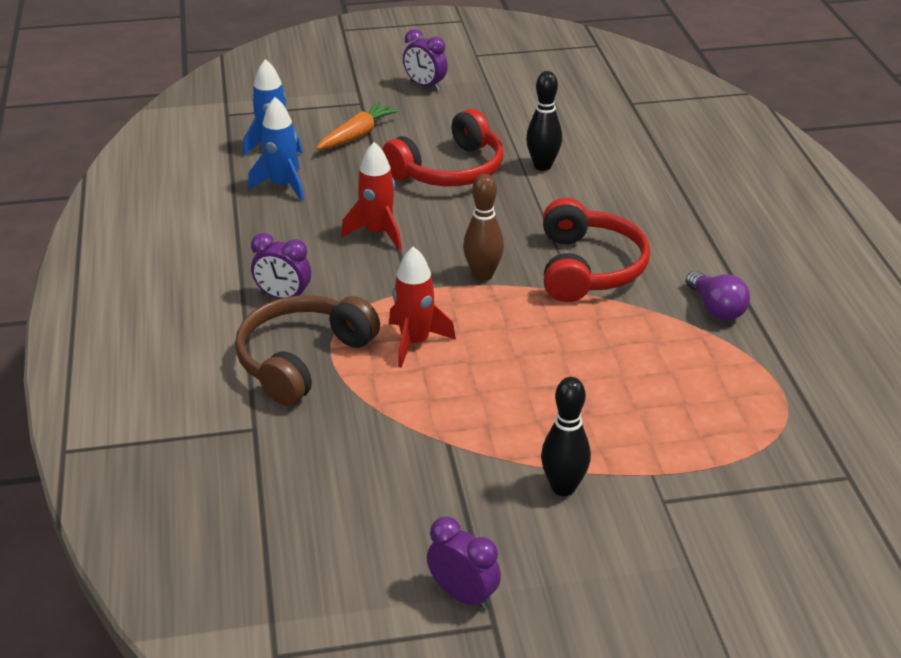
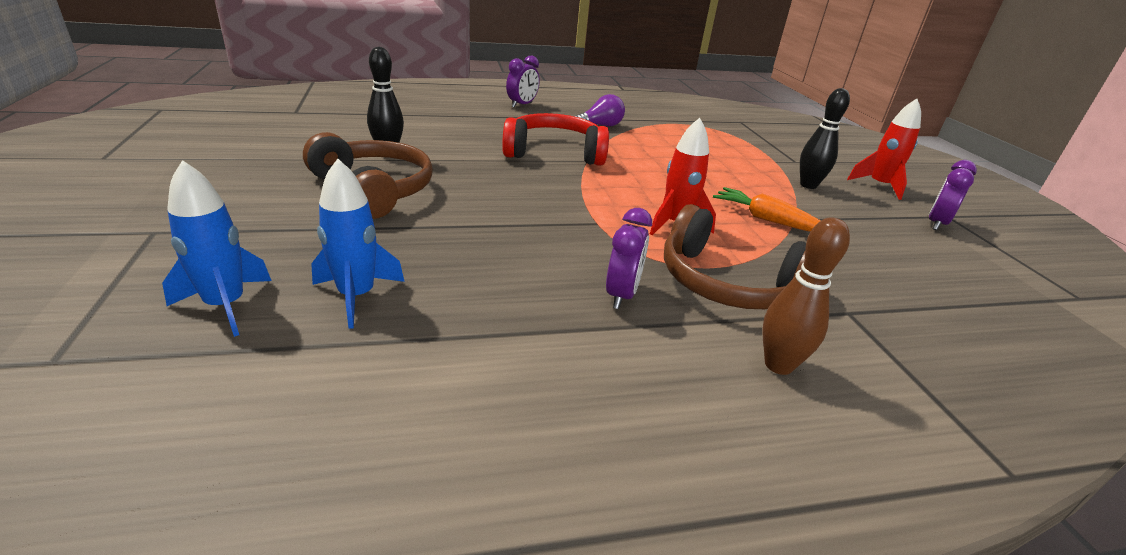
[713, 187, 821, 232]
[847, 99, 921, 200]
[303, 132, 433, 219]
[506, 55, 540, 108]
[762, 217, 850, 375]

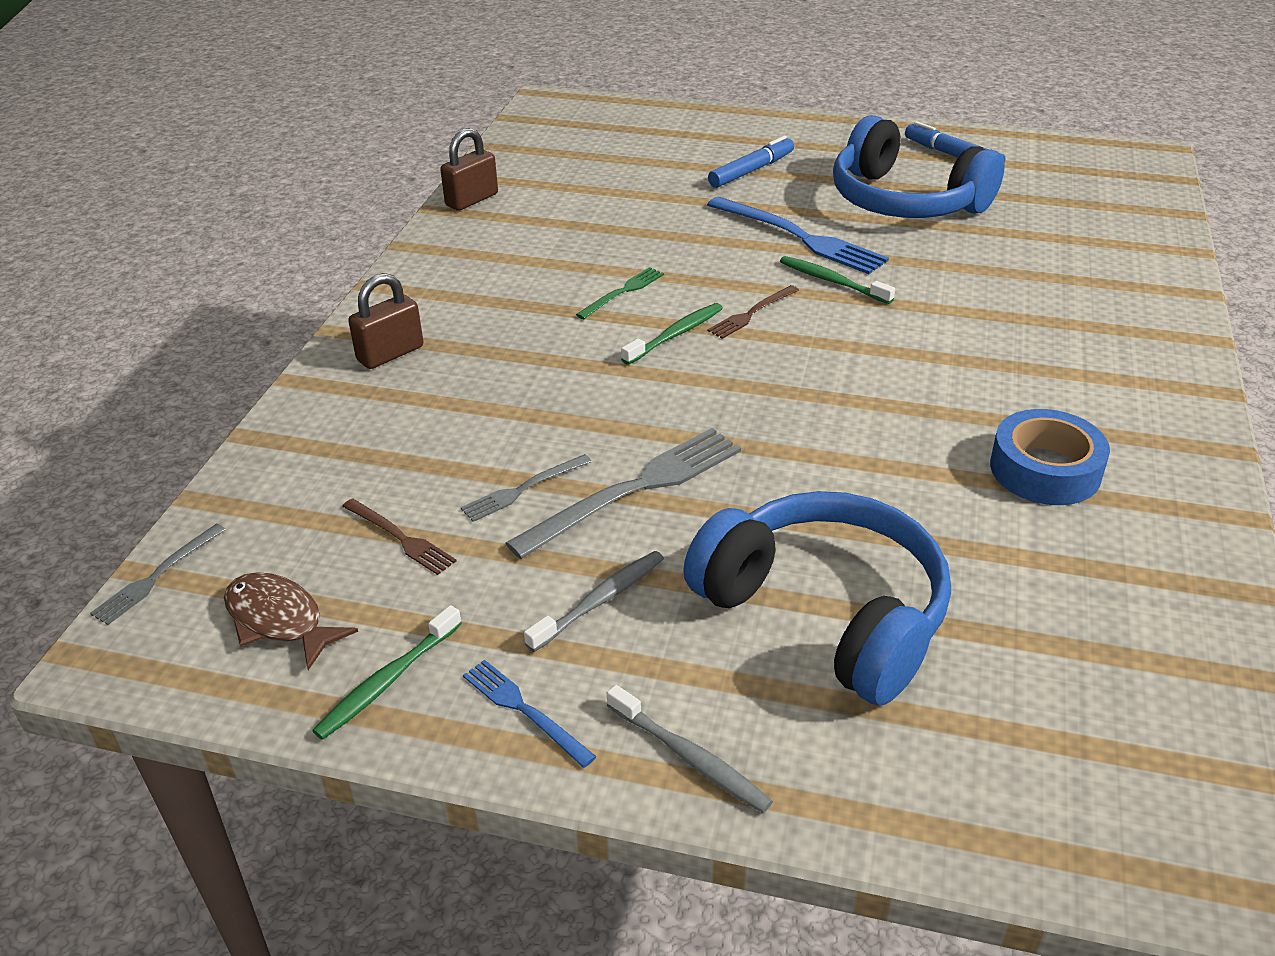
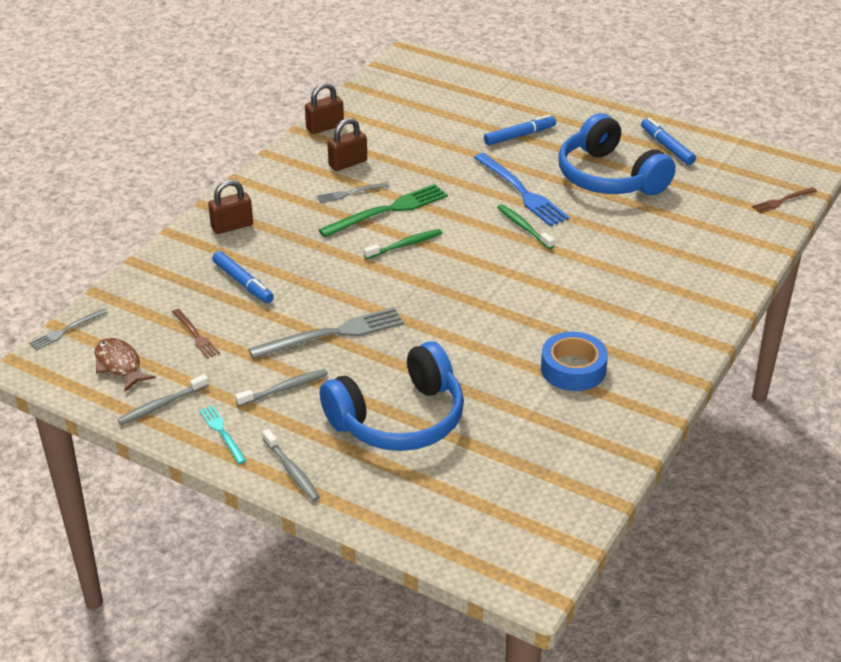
[118, 374, 209, 425]
[317, 182, 389, 203]
[199, 405, 247, 464]
[319, 184, 448, 237]
[320, 341, 464, 451]
[752, 187, 817, 213]
[212, 251, 274, 303]
[327, 118, 367, 171]

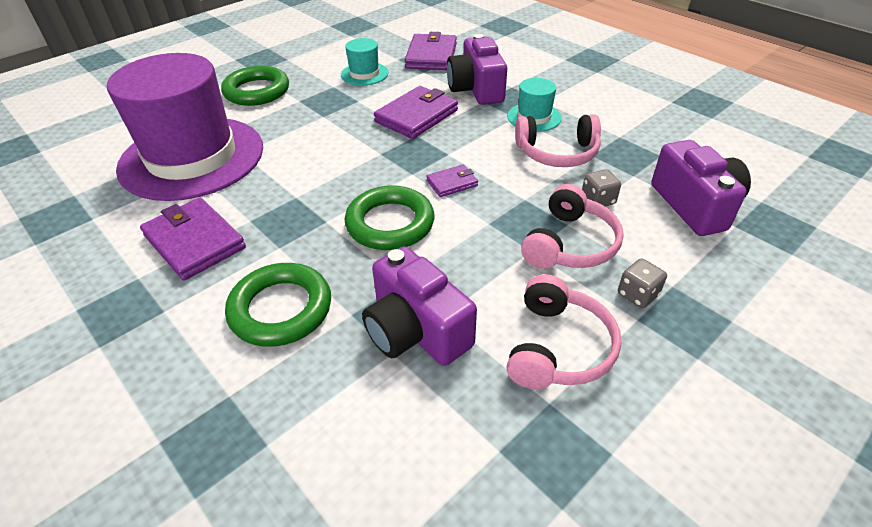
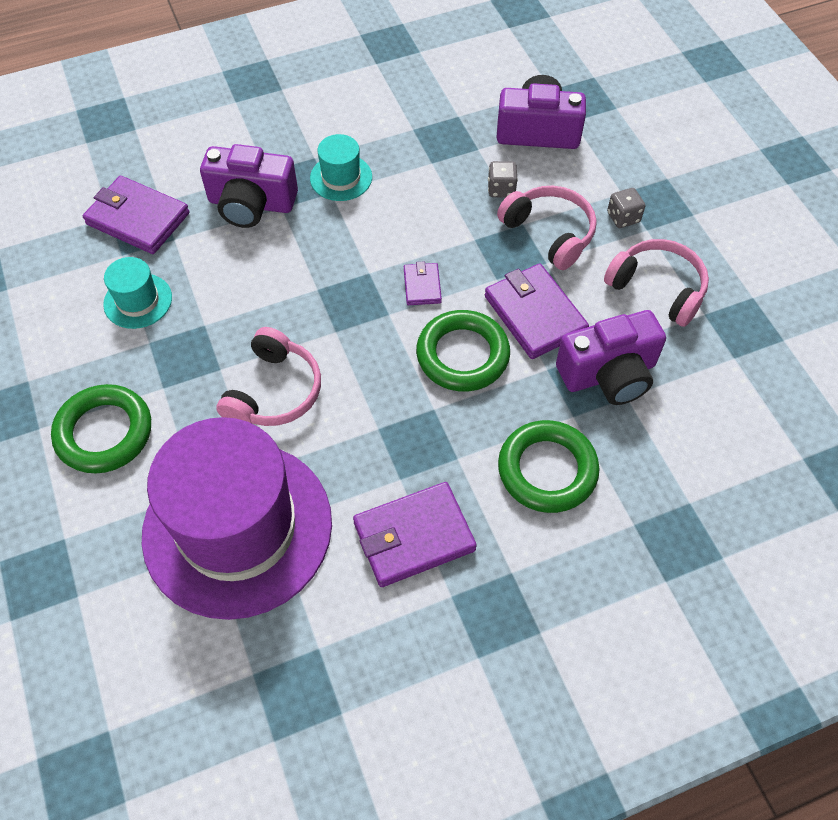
[485, 264, 589, 359]
[216, 327, 321, 426]

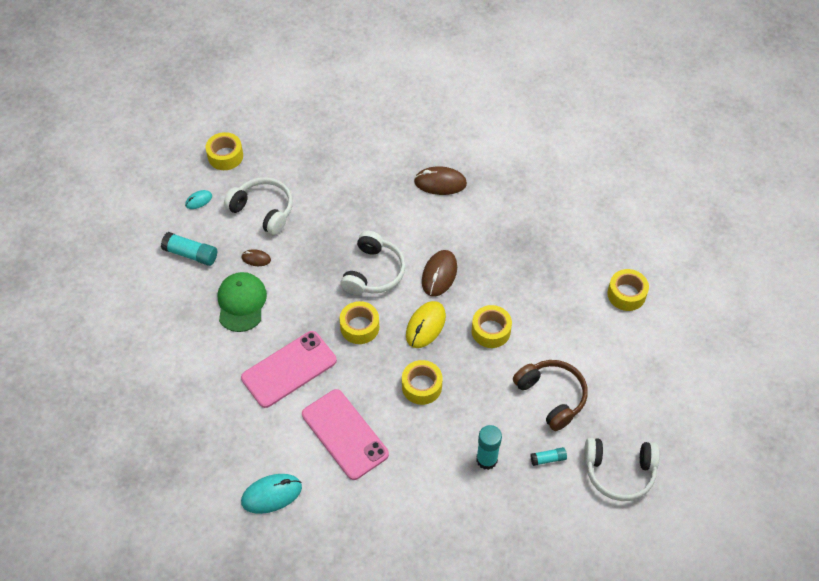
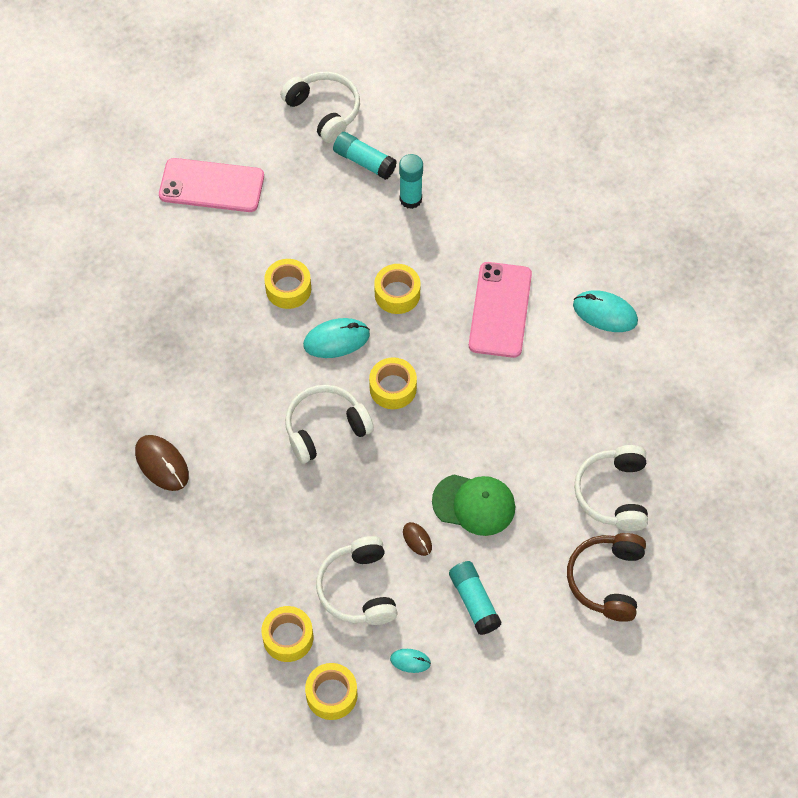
[432, 475, 515, 536]
[159, 158, 264, 212]
[303, 318, 370, 358]
[422, 250, 457, 297] (first image)
[567, 533, 646, 622]
[333, 132, 397, 180]
[261, 606, 313, 662]
[574, 445, 648, 531]

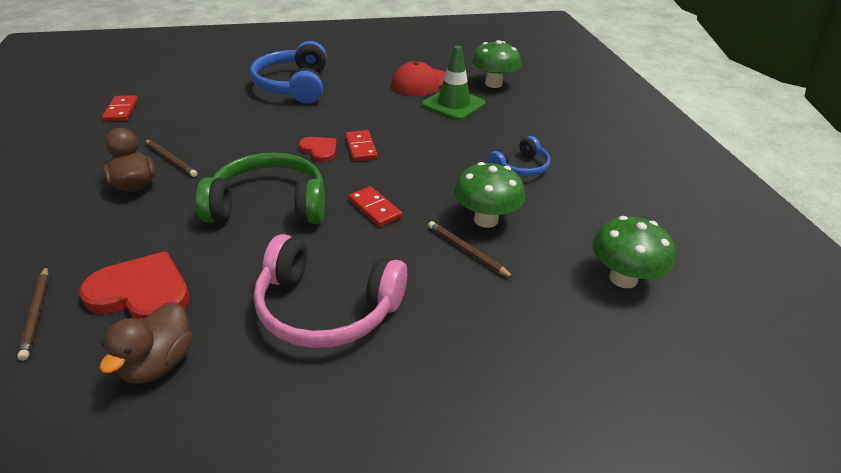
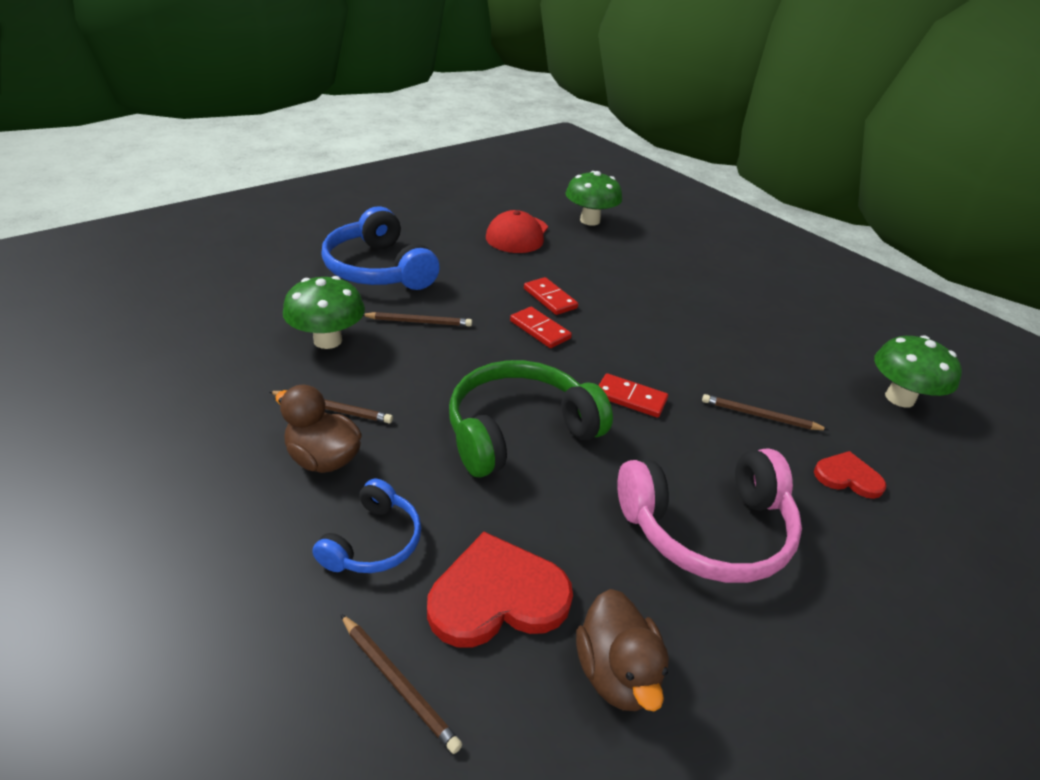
[524, 277, 578, 315]
[814, 451, 886, 499]
[422, 46, 486, 120] (first image)
[283, 276, 365, 349]
[312, 479, 421, 573]
[363, 312, 472, 327]

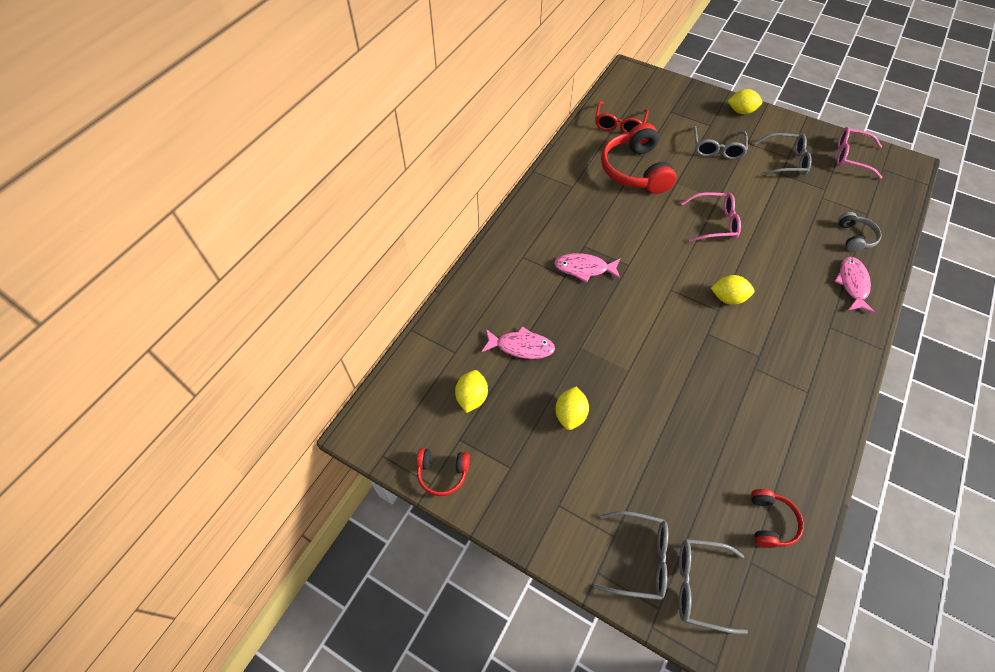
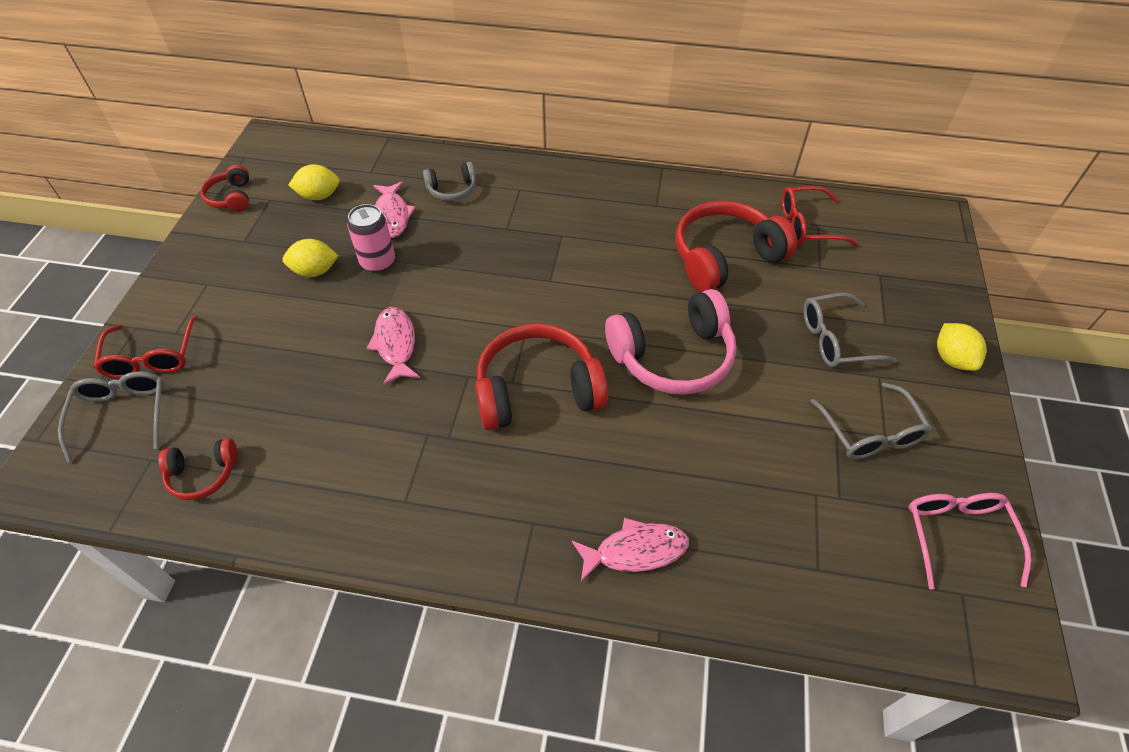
[367, 307, 420, 385]
[93, 316, 198, 379]
[605, 289, 737, 395]
[475, 323, 608, 430]
[423, 162, 476, 201]
[348, 204, 395, 273]

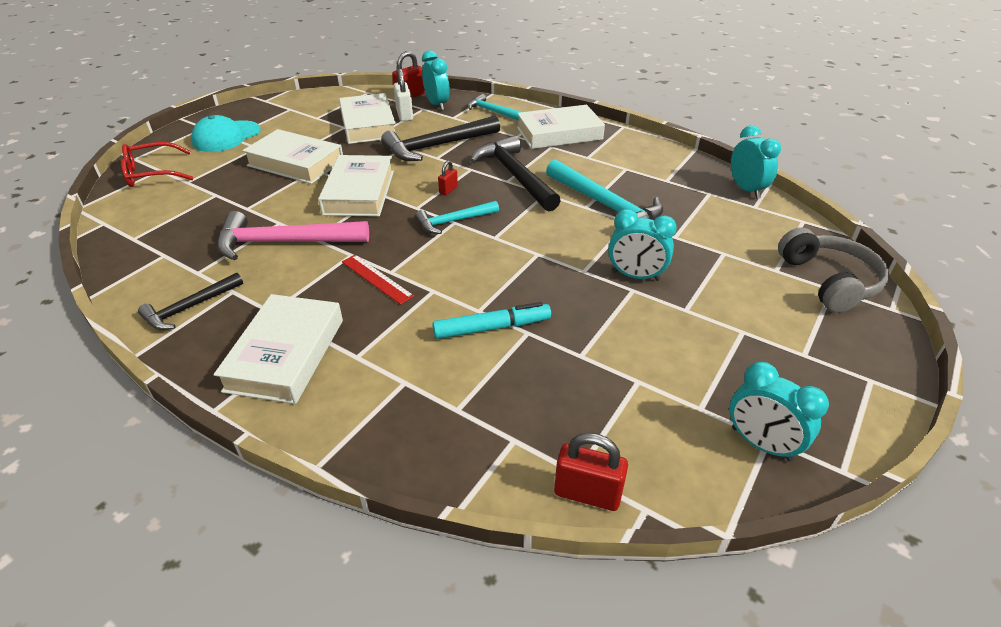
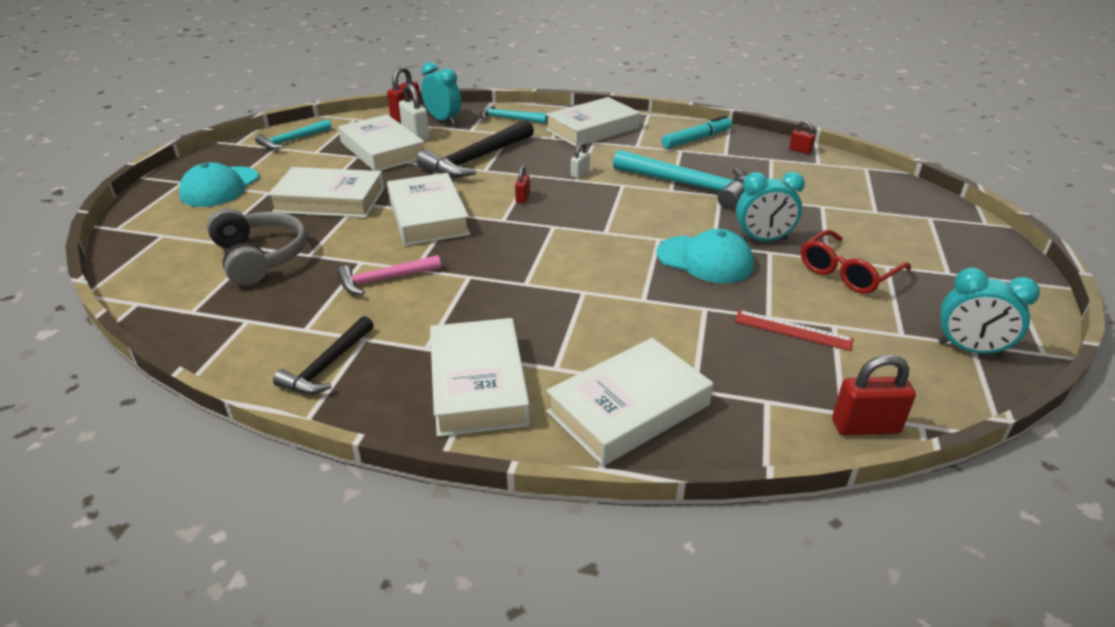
[801, 230, 911, 294]
[337, 255, 441, 295]
[734, 310, 854, 351]
[255, 119, 331, 150]
[662, 115, 732, 148]
[571, 142, 590, 178]
[789, 121, 815, 154]
[207, 208, 307, 286]
[546, 338, 713, 466]
[657, 229, 754, 283]

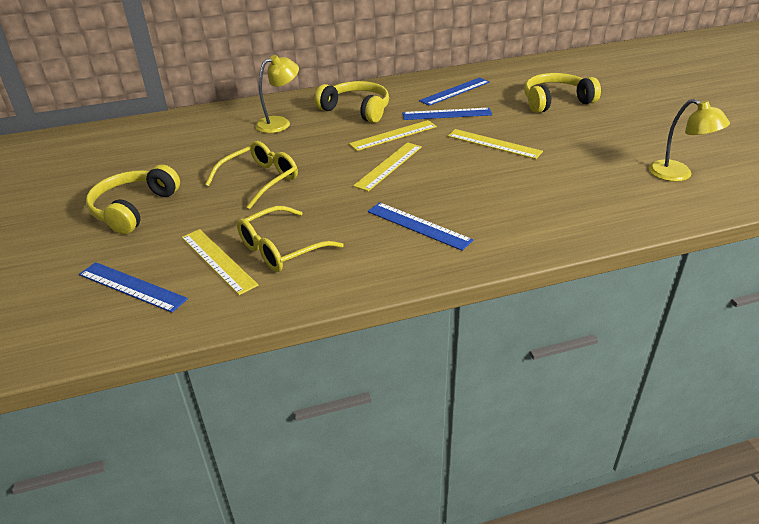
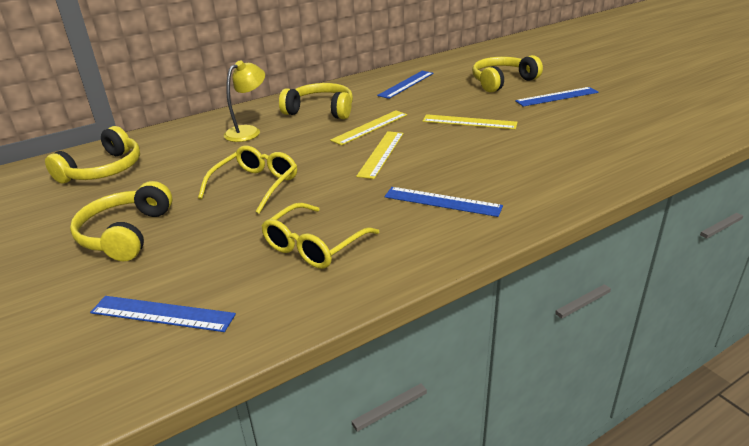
[182, 229, 259, 295] (first image)
[515, 87, 598, 107]
[649, 99, 730, 182] (first image)
[45, 126, 140, 183]

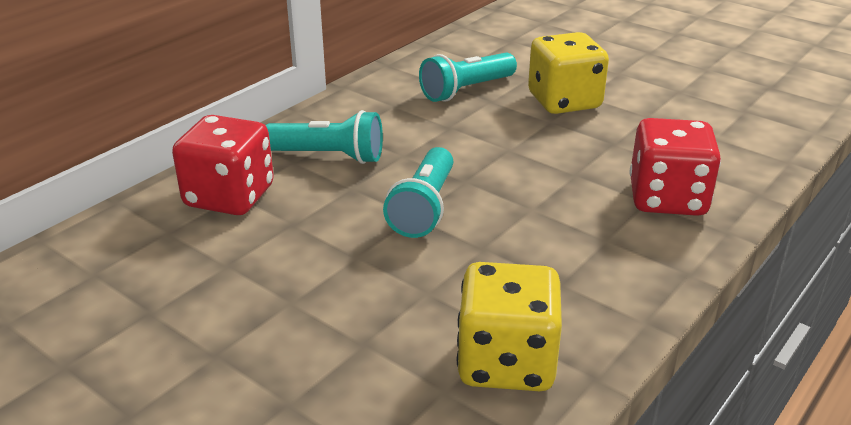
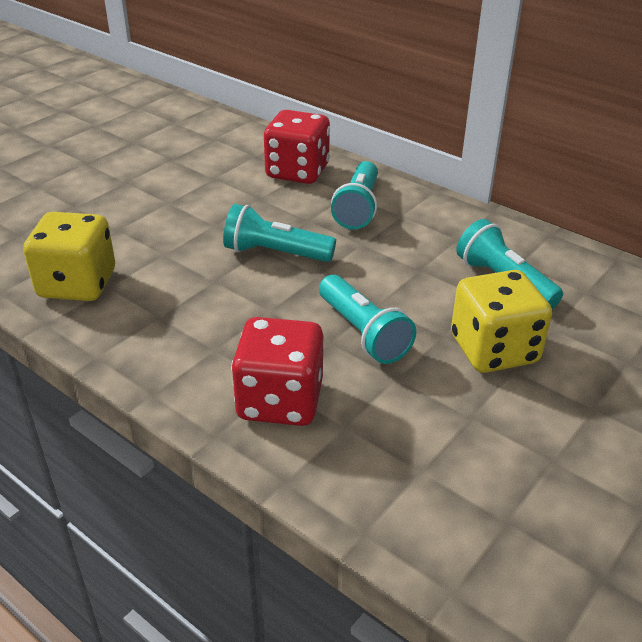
[319, 275, 416, 364]

